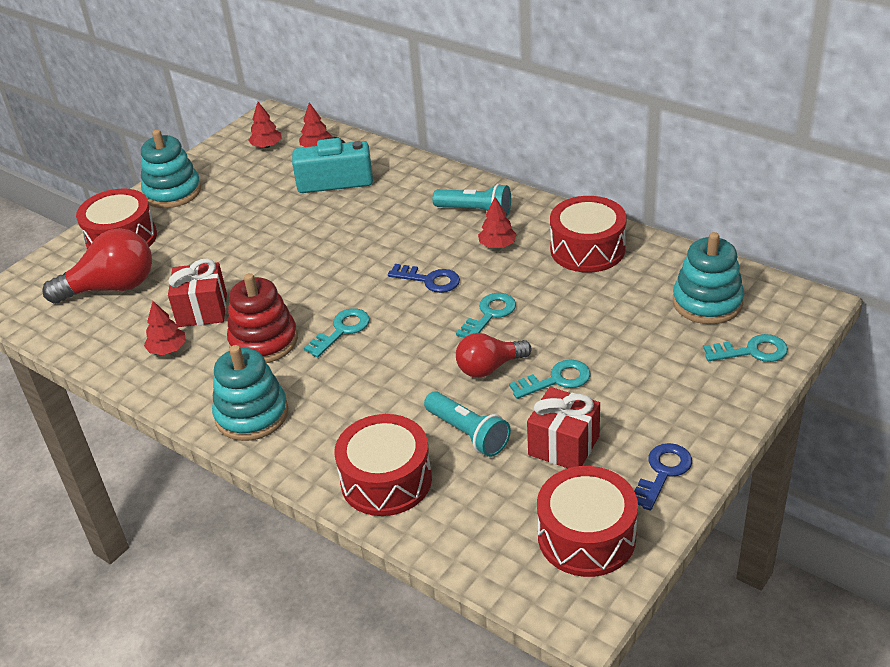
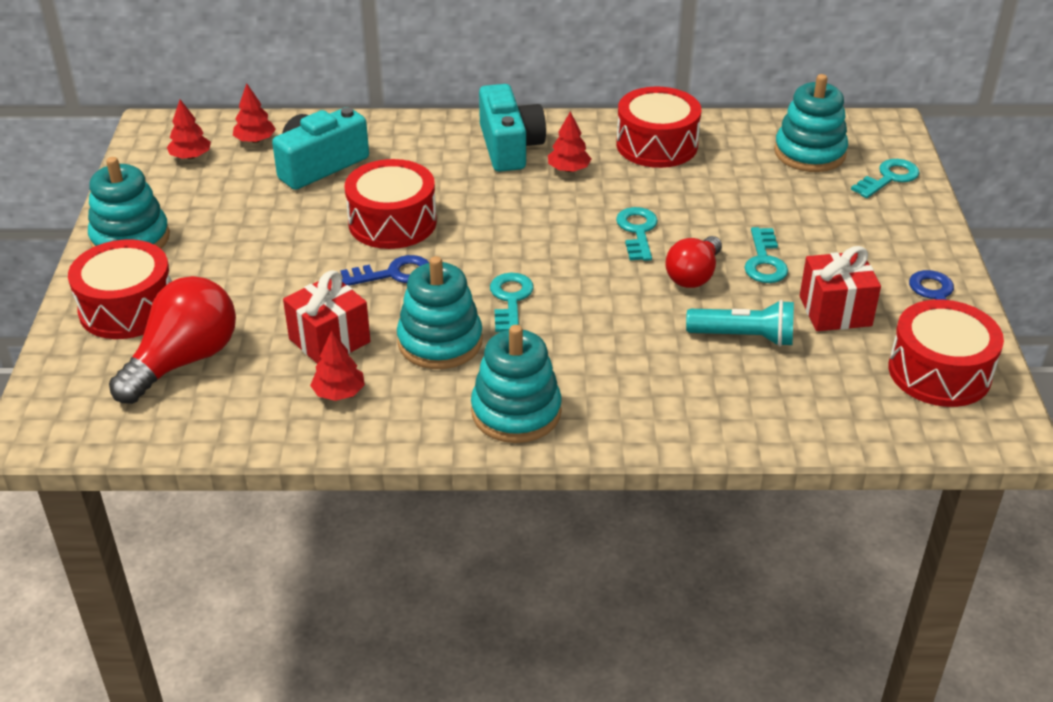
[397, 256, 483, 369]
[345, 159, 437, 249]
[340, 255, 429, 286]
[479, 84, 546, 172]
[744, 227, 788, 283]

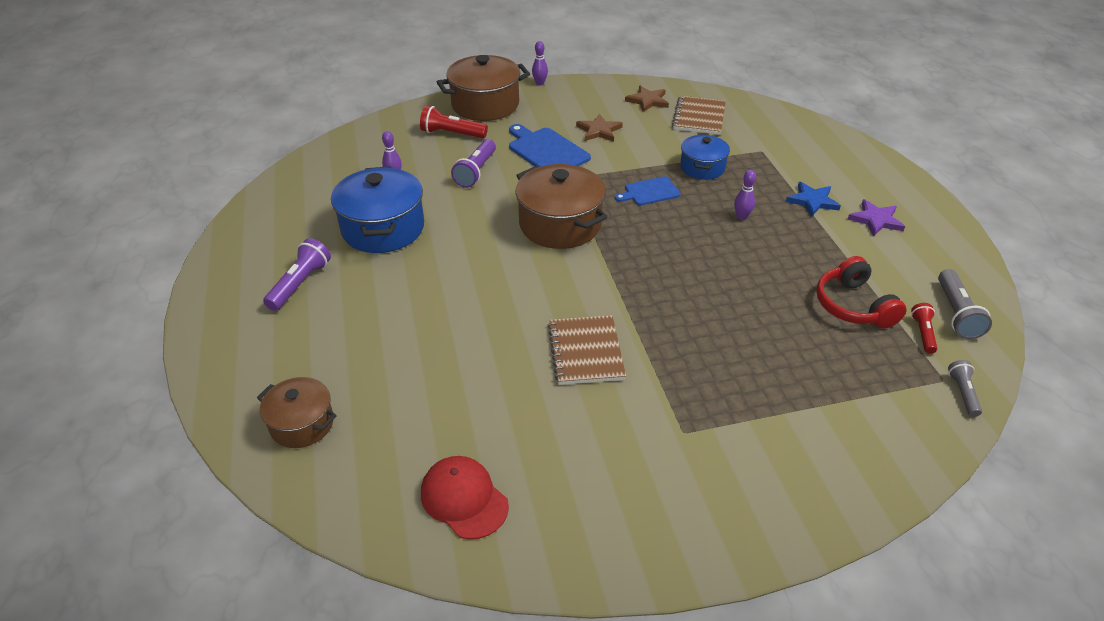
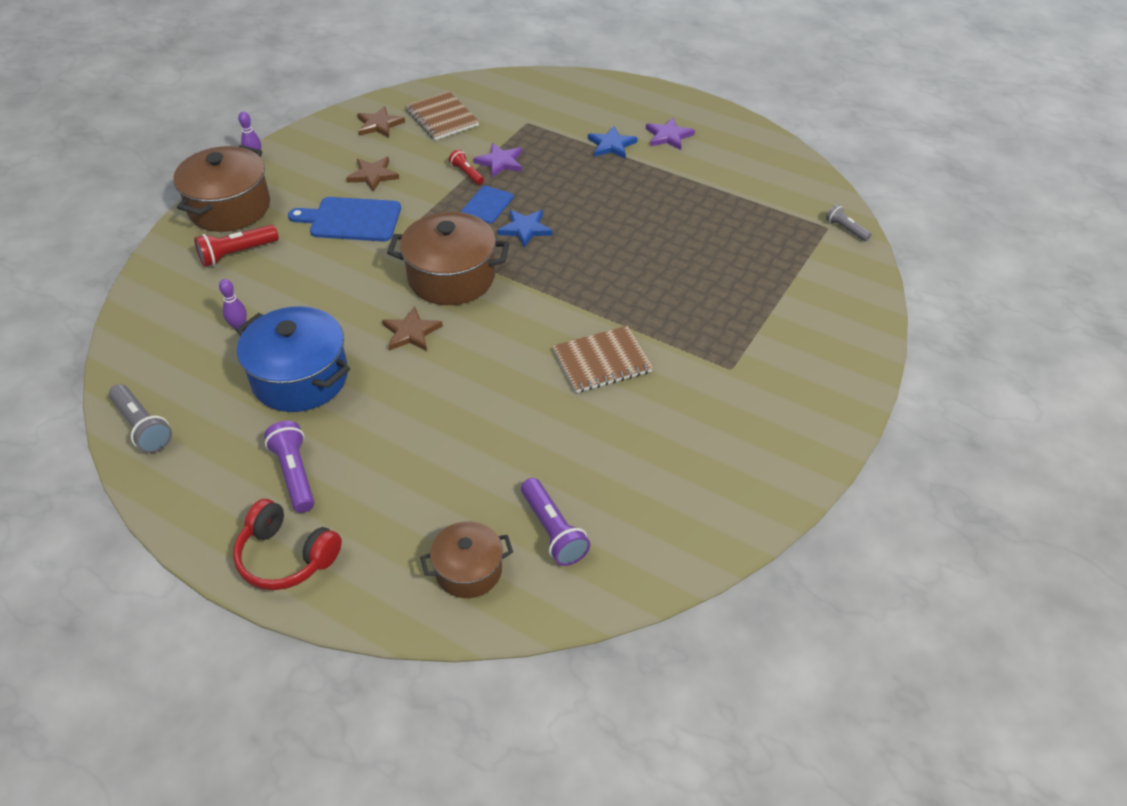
[421, 456, 509, 539] (first image)
[521, 478, 590, 566]
[553, 326, 653, 393]
[473, 143, 522, 178]
[734, 170, 756, 220] (first image)
[233, 499, 342, 590]
[449, 150, 484, 185]
[109, 384, 172, 453]
[382, 306, 443, 351]
[497, 210, 553, 248]

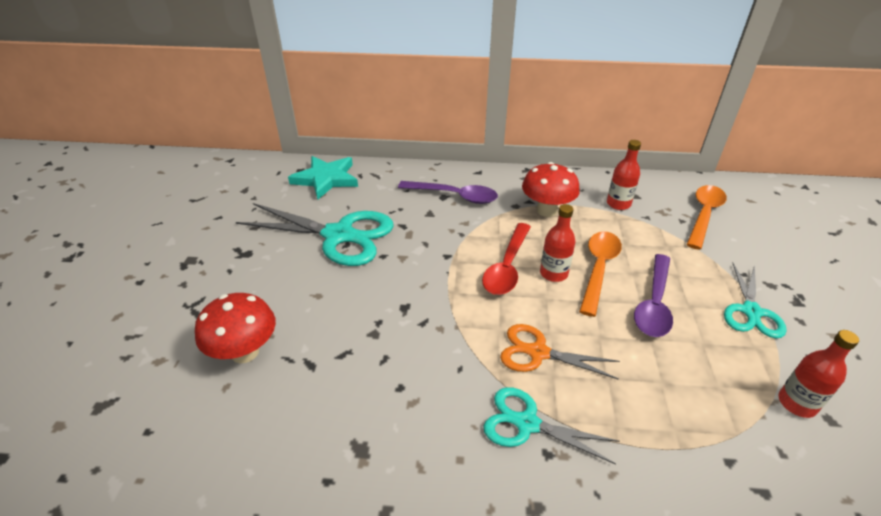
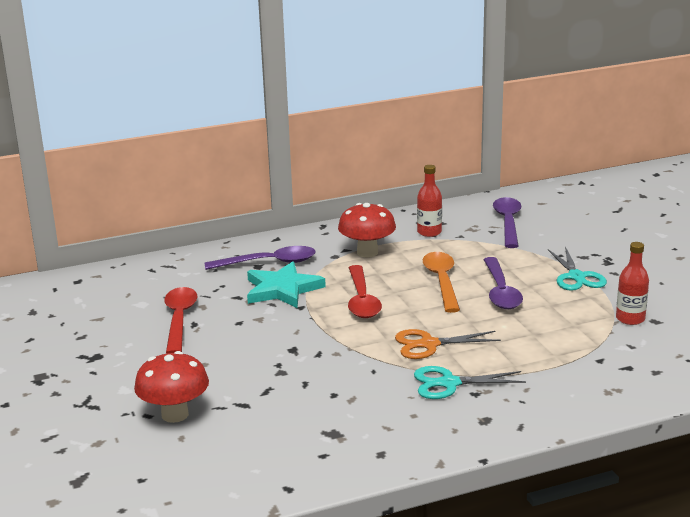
[164, 287, 197, 353]
[247, 261, 326, 308]
[540, 204, 575, 282] (first image)
[493, 197, 521, 248]

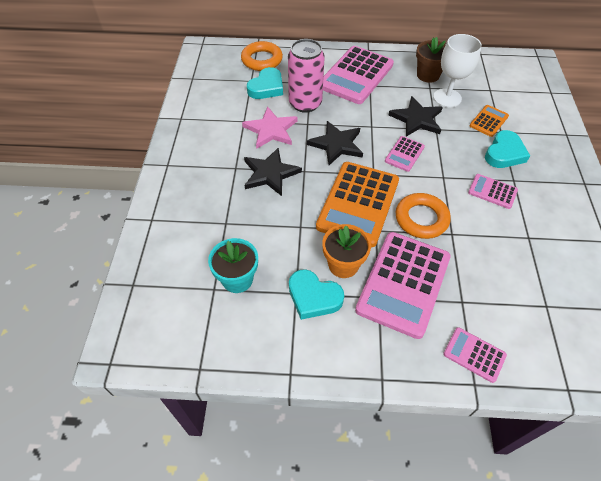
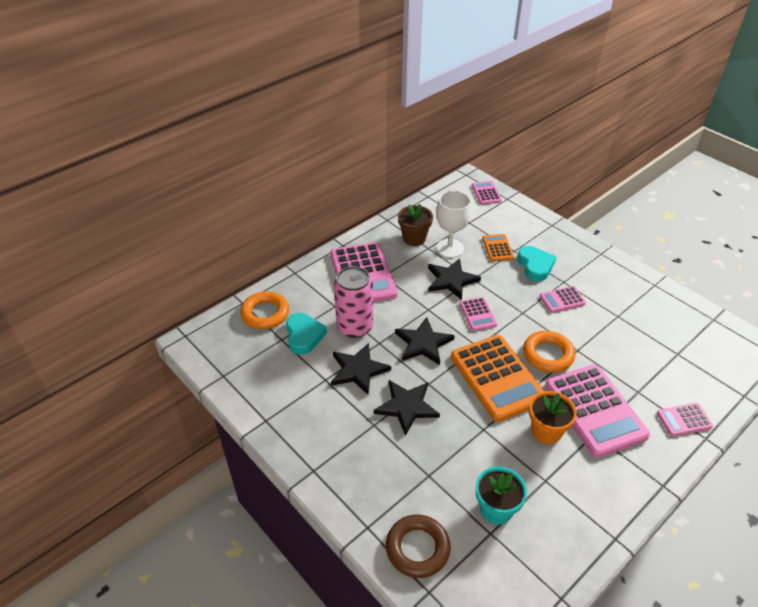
[331, 343, 391, 395]
[289, 269, 344, 320] (first image)
[386, 514, 451, 578]
[472, 181, 502, 205]

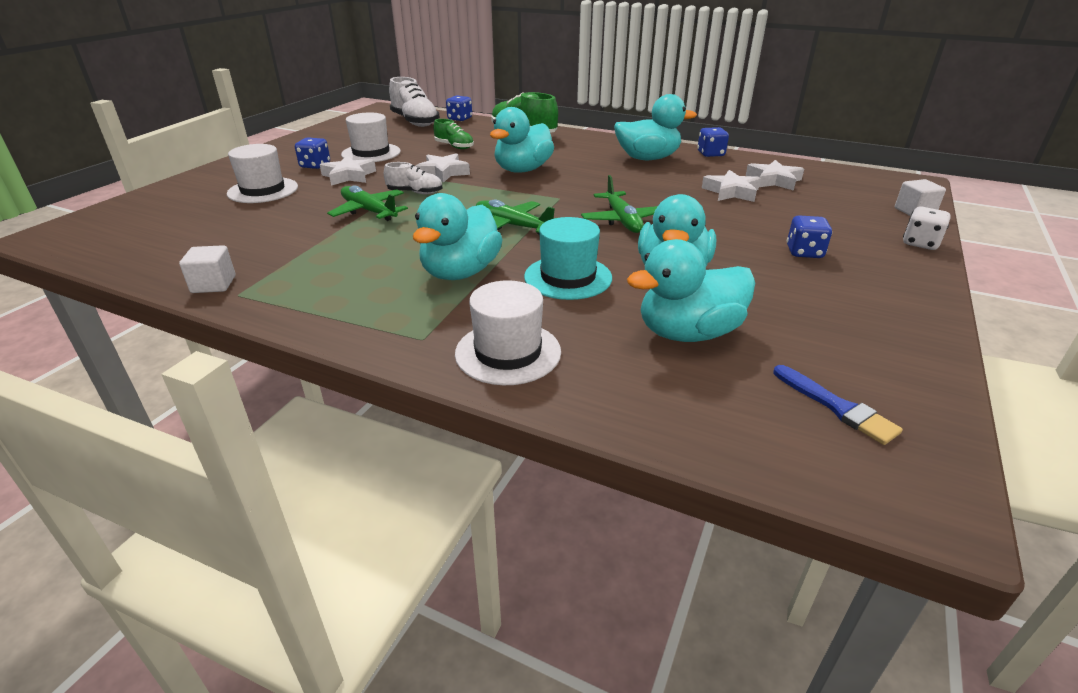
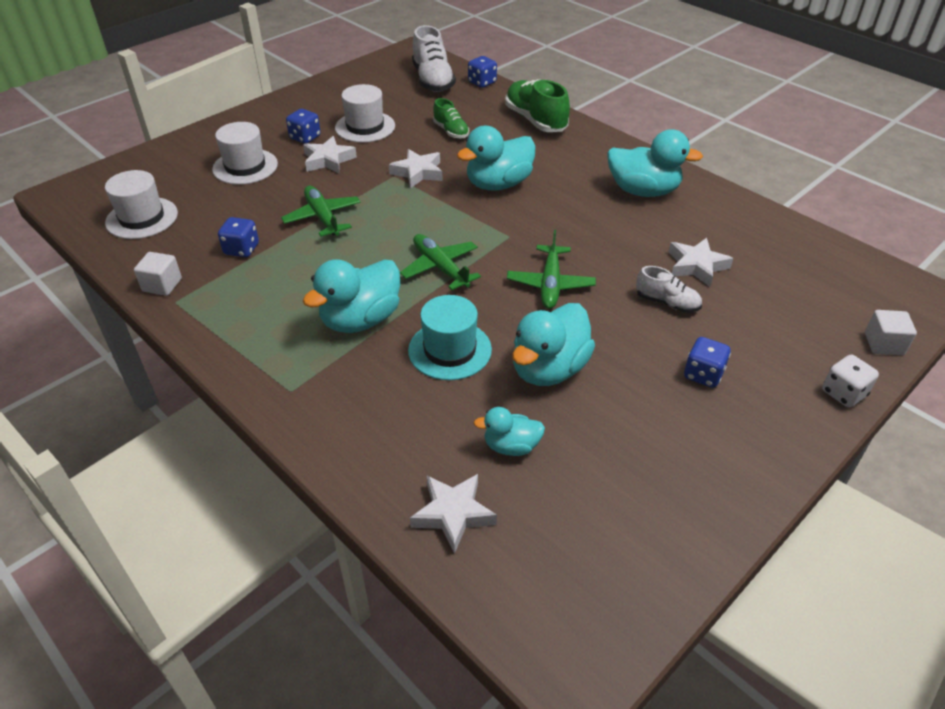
[636, 266, 702, 313]
[105, 170, 178, 239]
[473, 407, 545, 456]
[218, 217, 259, 257]
[410, 474, 497, 554]
[773, 365, 903, 445] (first image)

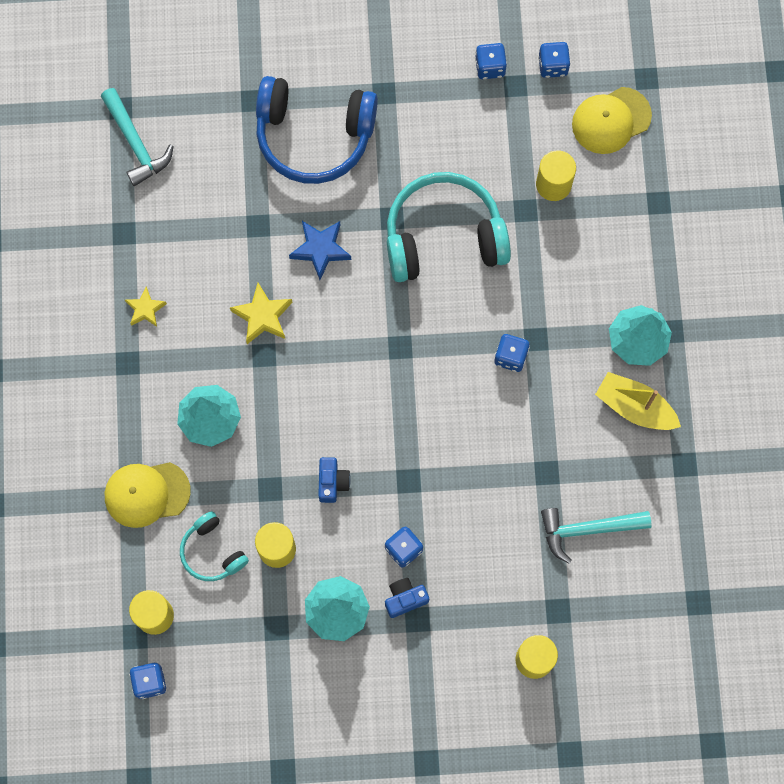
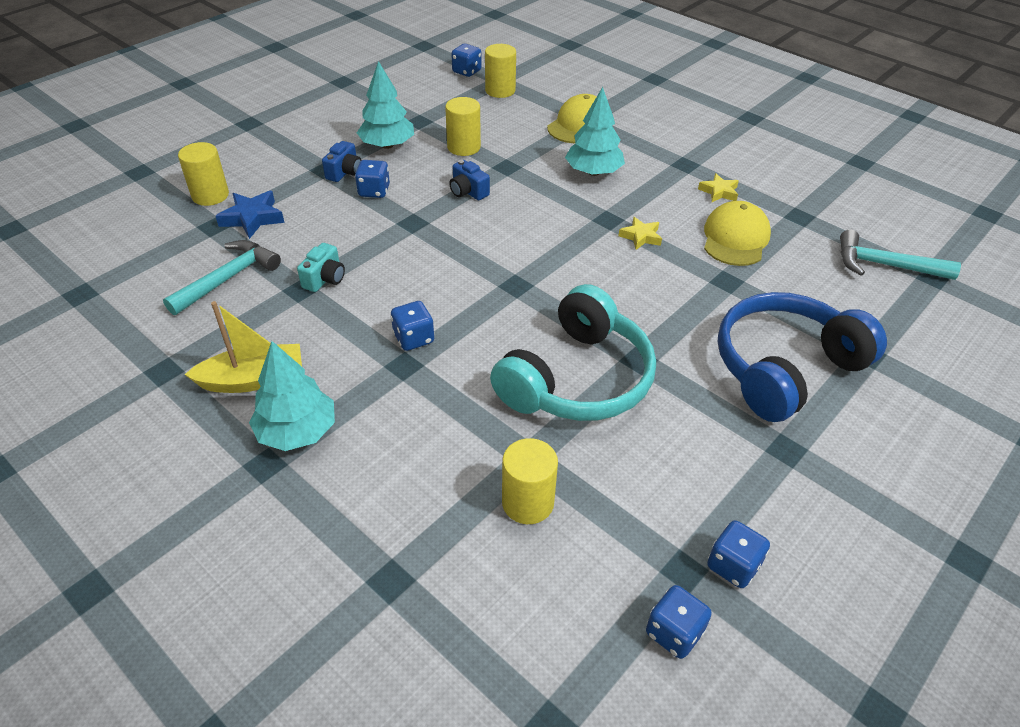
[180, 511, 249, 581] (first image)
[618, 217, 662, 250]
[216, 191, 285, 239]
[704, 201, 771, 266]
[297, 243, 345, 292]

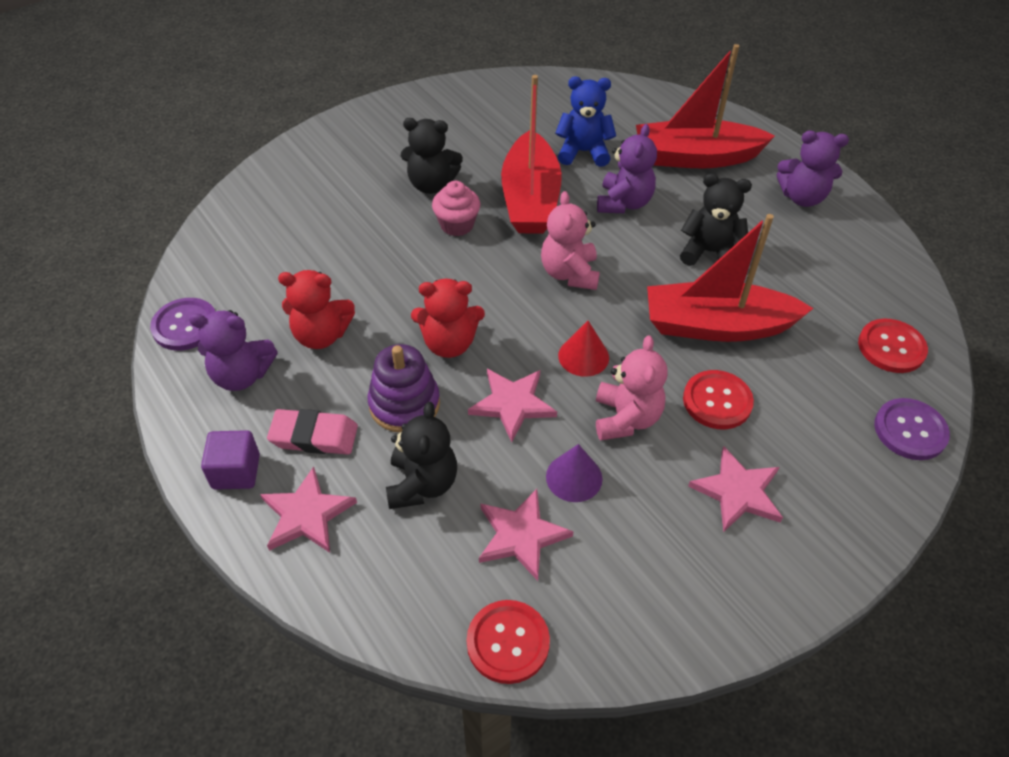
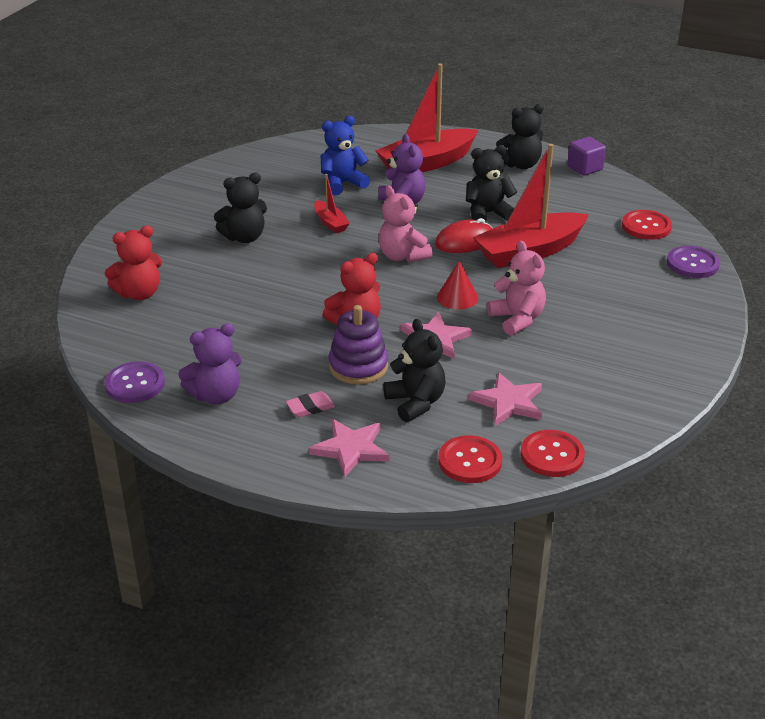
[567, 137, 606, 176]
[286, 391, 335, 417]
[105, 225, 162, 300]
[432, 181, 480, 236] (first image)
[314, 174, 350, 233]
[546, 444, 602, 502] (first image)
[438, 435, 502, 483]
[688, 446, 783, 532] (first image)
[496, 104, 544, 169]
[435, 218, 493, 253]

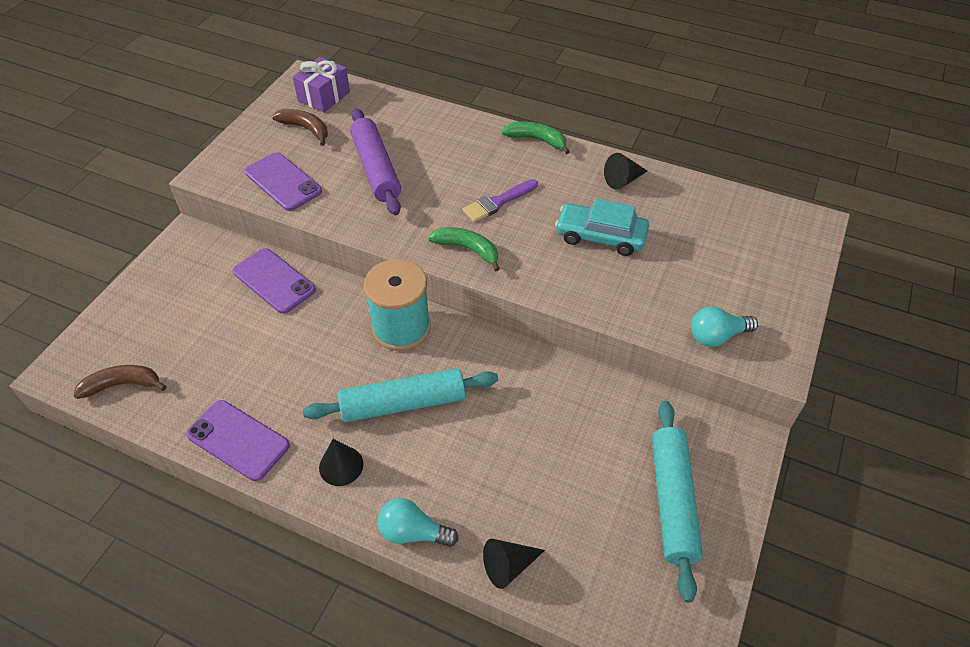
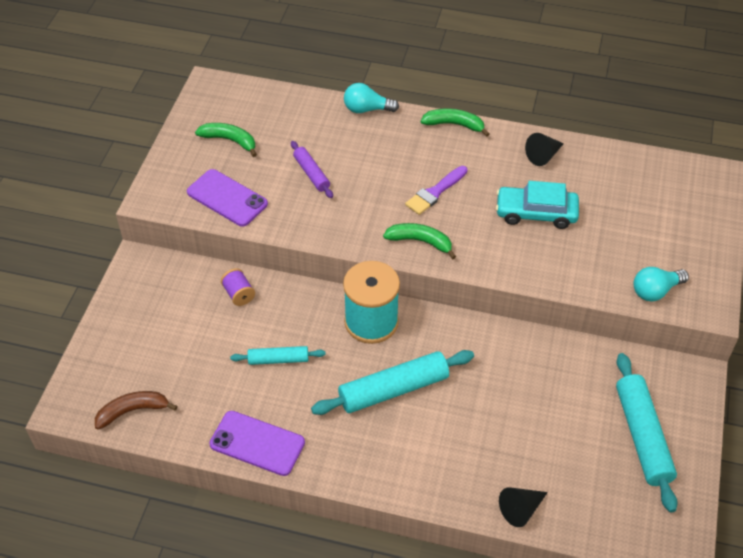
[221, 268, 255, 306]
[195, 123, 257, 157]
[293, 57, 350, 112] (first image)
[319, 439, 363, 486] (first image)
[291, 141, 333, 198]
[344, 83, 399, 113]
[230, 346, 326, 365]

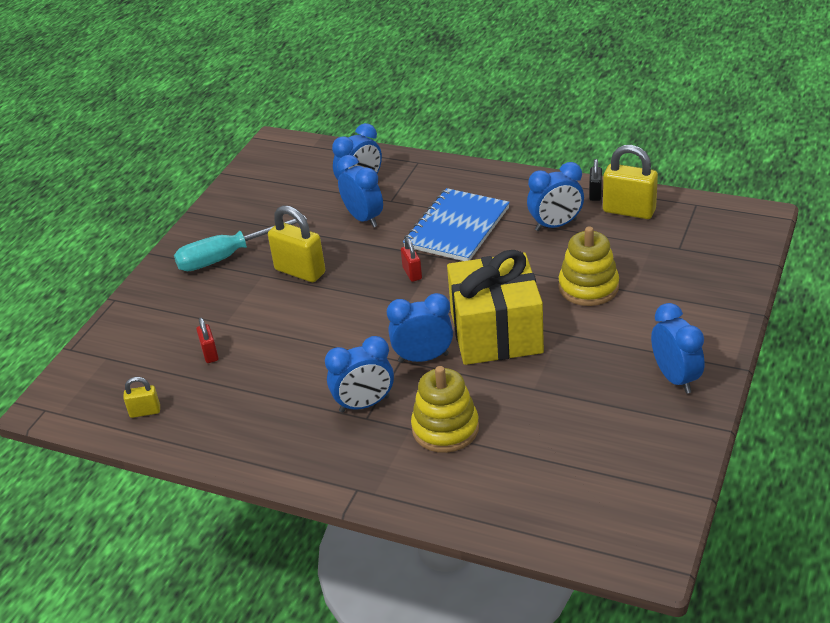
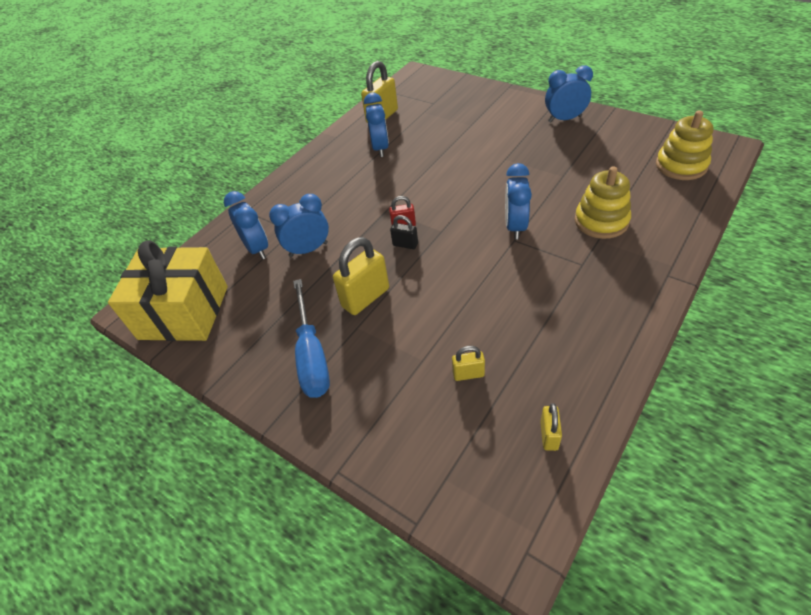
[293, 279, 330, 398]
[452, 346, 485, 381]
[325, 336, 394, 413] (first image)
[403, 188, 510, 261] (first image)
[108, 240, 228, 341]
[656, 110, 713, 180]
[390, 215, 418, 249]

